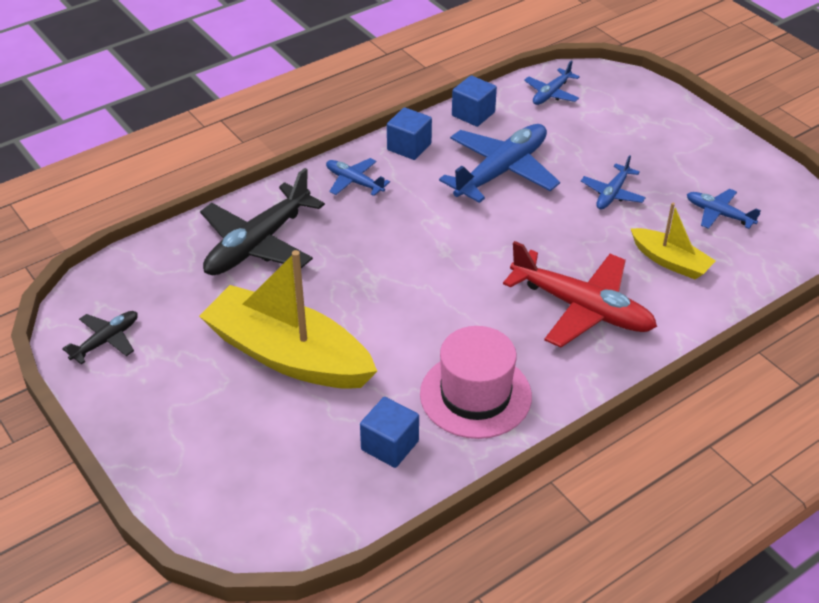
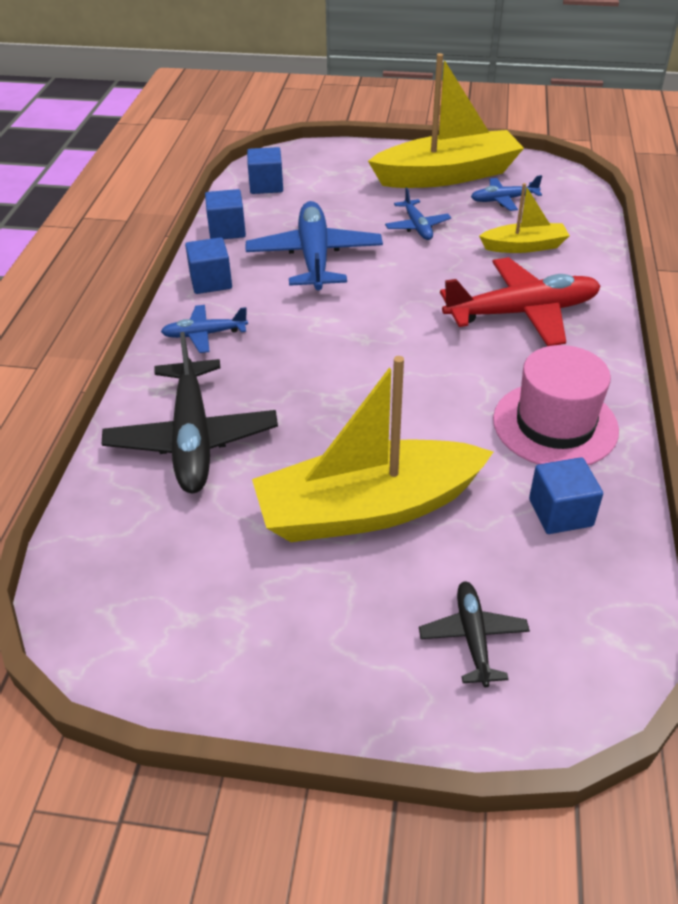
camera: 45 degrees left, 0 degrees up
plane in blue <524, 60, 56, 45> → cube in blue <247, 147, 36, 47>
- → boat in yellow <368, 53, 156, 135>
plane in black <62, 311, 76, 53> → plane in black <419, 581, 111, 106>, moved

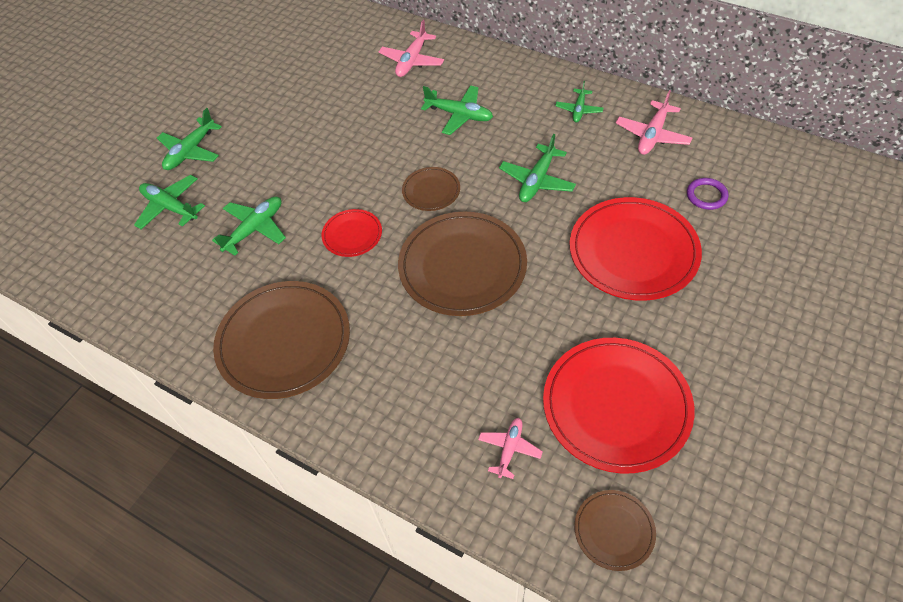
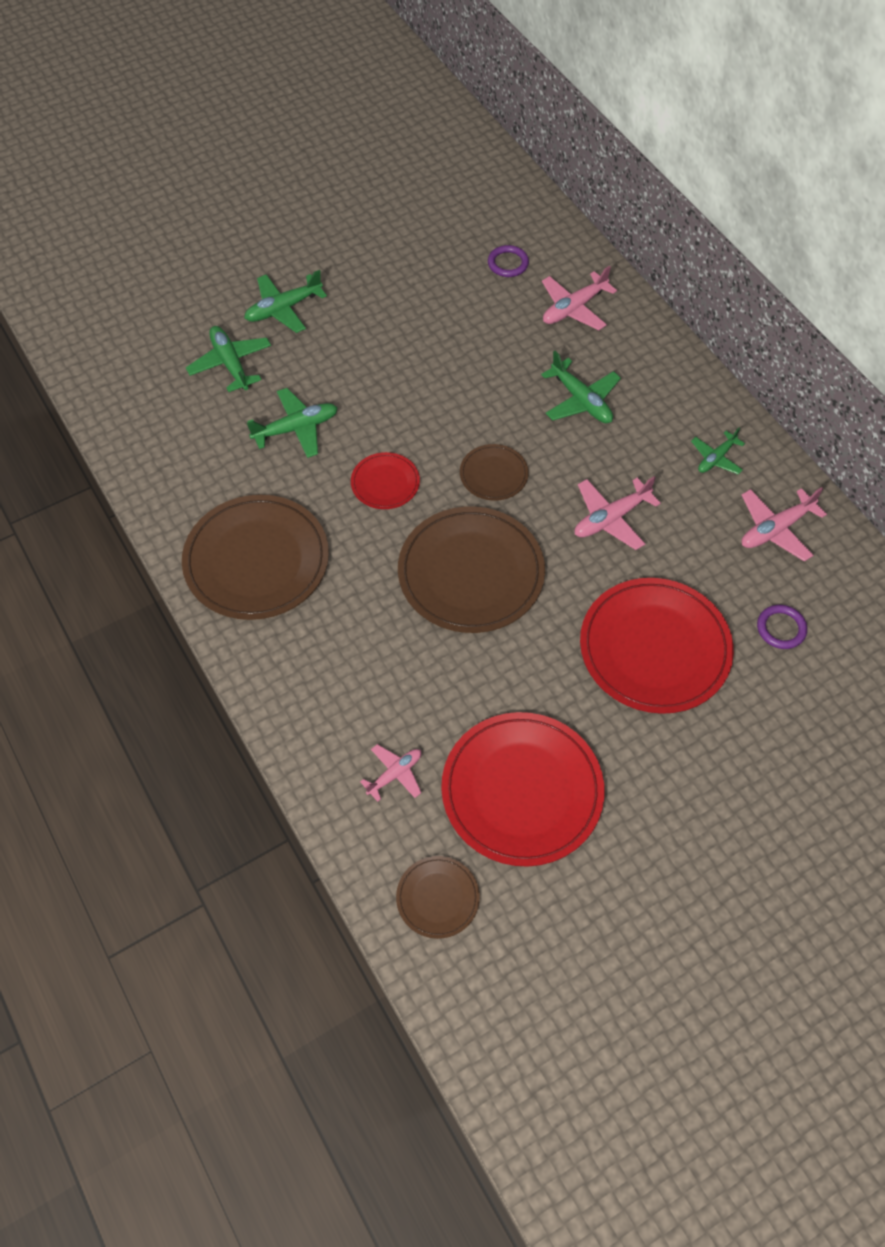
camera: 25 degrees right, 5 degrees up
- → ring in purple <488, 245, 41, 32>
plane in green <499, 134, 77, 68> → plane in pink <575, 476, 86, 74>

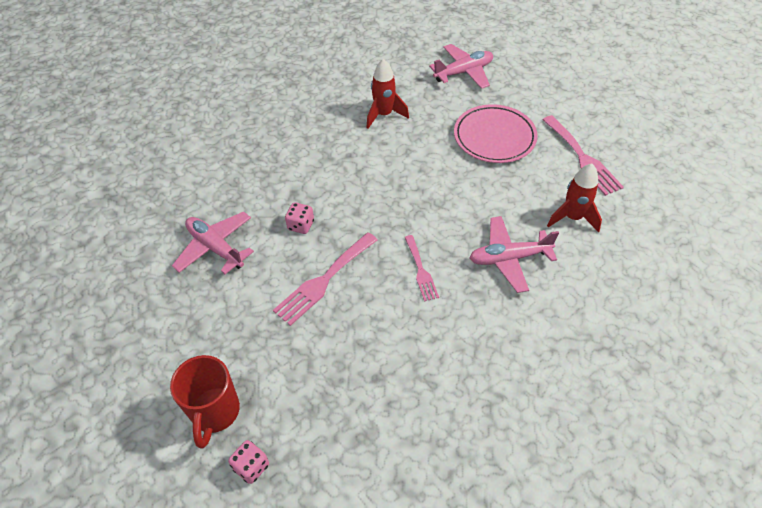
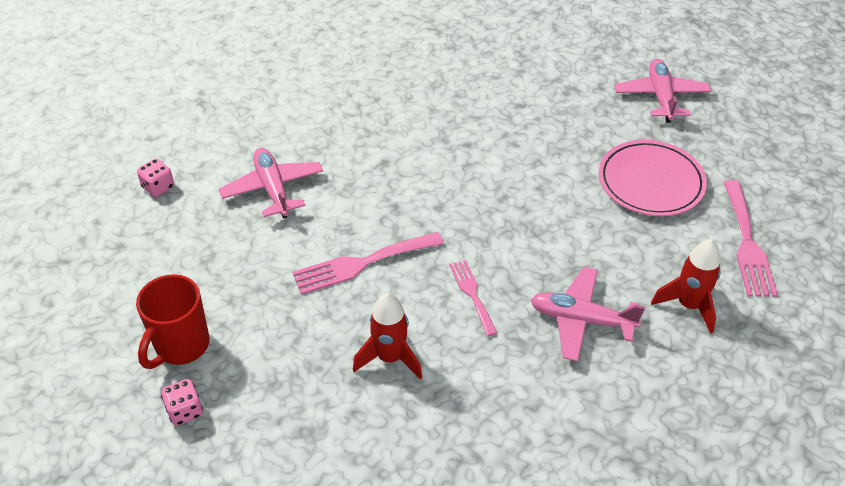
camera: 25 degrees right, 5 degrees down
dice in pink <285, 202, 29, 32> → dice in pink <137, 159, 37, 38>, moved
rocket in red <367, 59, 42, 70> → rocket in red <353, 293, 69, 86>, moved
fork in pink <404, 235, 35, 66> → fork in pink <449, 260, 48, 76>, 150 degrees clockwise
plane in pink <429, 44, 64, 45> → plane in pink <614, 59, 97, 64>, 90 degrees counterclockwise

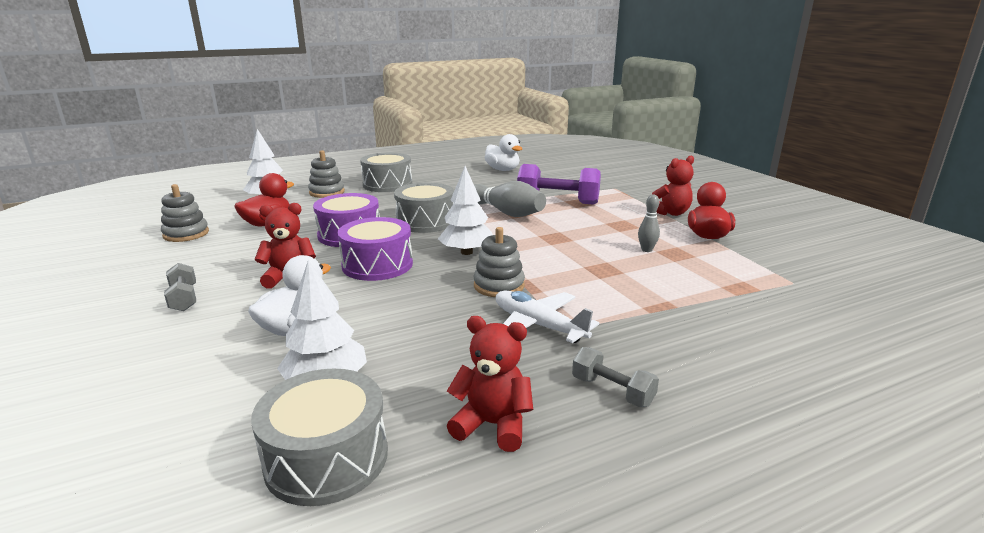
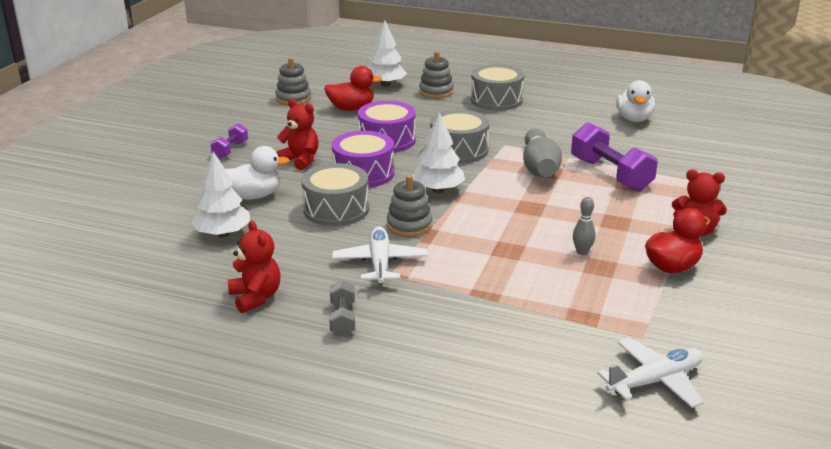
camera: 45 degrees right, 5 degrees up
dumbbell in grey <164, 263, 32, 48> → dumbbell in purple <210, 123, 38, 36>
drum in grey <251, 369, 137, 137> → drum in grey <301, 163, 68, 63>, moved
- → plane in white <597, 338, 107, 70>

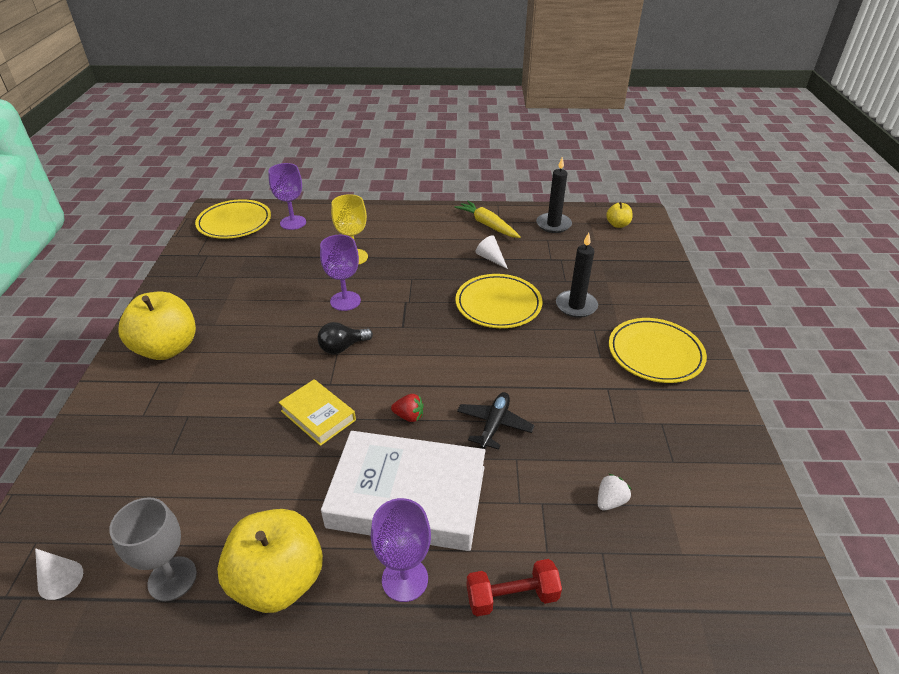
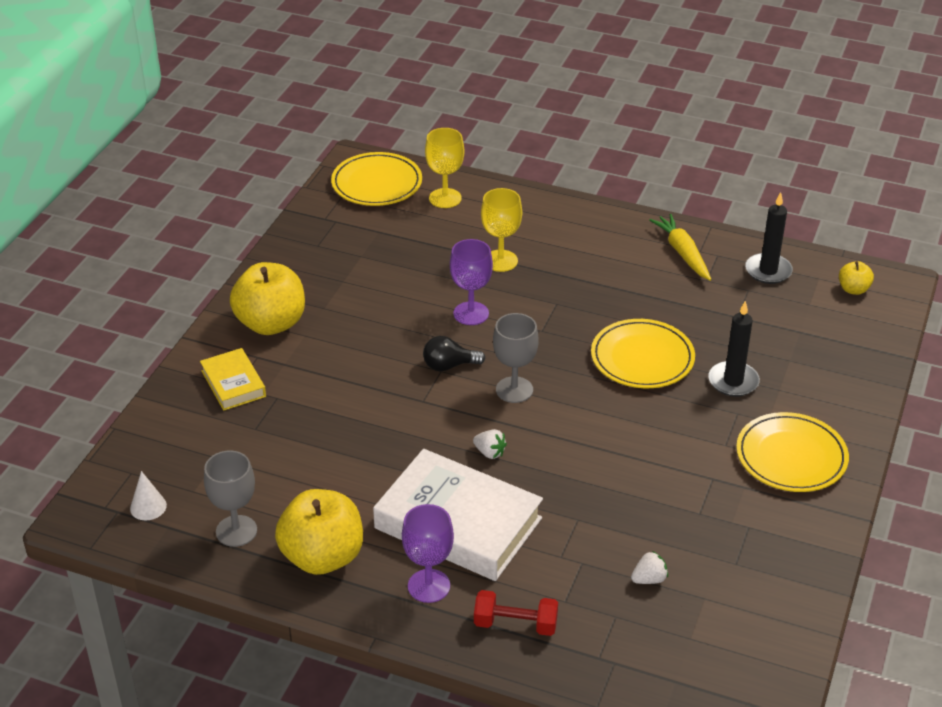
camera: 20 degrees right, 0 degrees up
book in yellow <279, 379, 77, 67> → book in yellow <200, 348, 66, 63>, moved
goblet in purple <268, 163, 38, 67> → goblet in yellow <425, 128, 39, 80>
strawberry in red <391, 394, 33, 28> → strawberry in white <473, 429, 34, 30>
- → goblet in grey <493, 313, 46, 90>
plane in black <457, 392, 77, 58> → -
cone in white <475, 235, 33, 34> → -

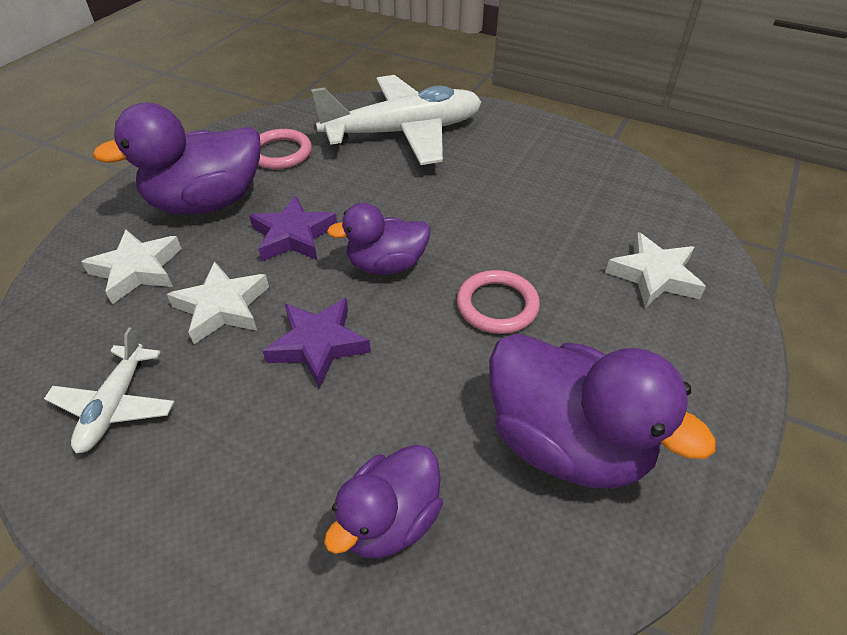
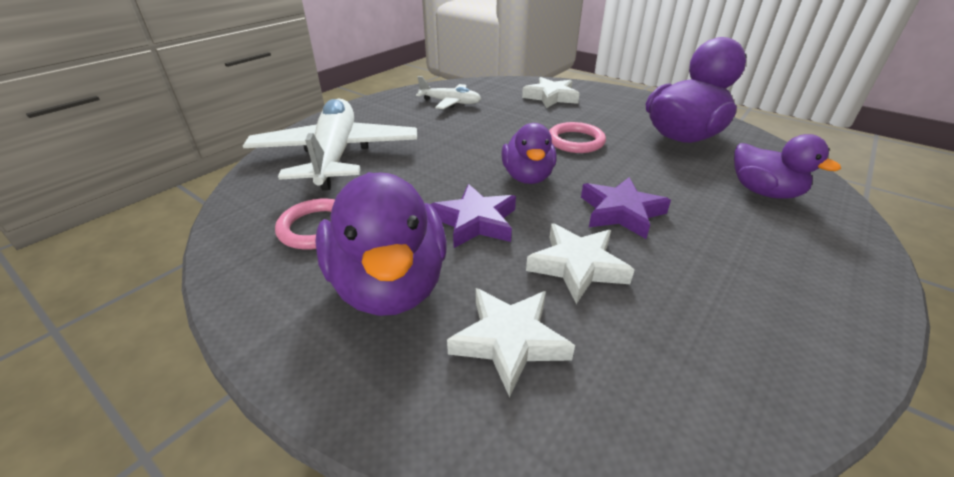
camera: 80 degrees left, 10 degrees down
plane in white <44, 328, 130, 126> → plane in white <416, 76, 65, 33>, moved

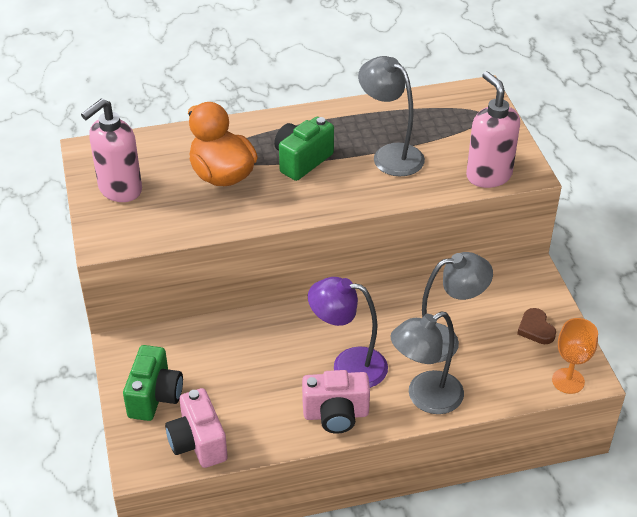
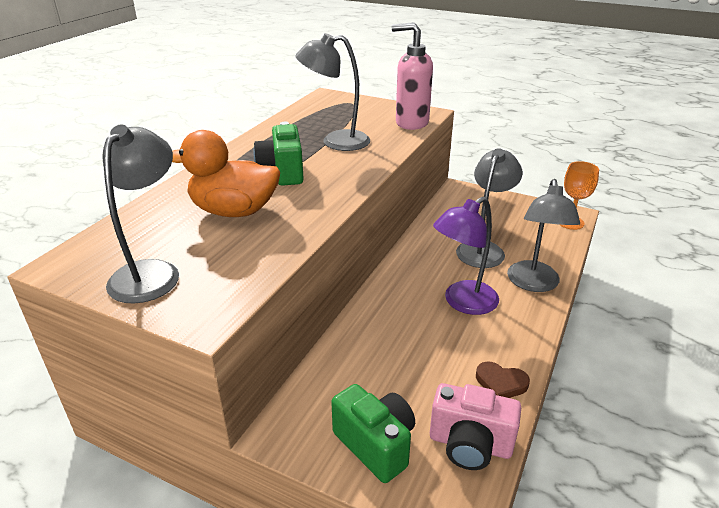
camera: 50 degrees left, 10 degrees down
soap dispenser in pink <81, 98, 61, 104> → lamp in grey <102, 125, 77, 179>
heart in brown <517, 308, 39, 36> → heart in brown <476, 361, 54, 37>, moved
camera in pink <302, 370, 68, 64> → -

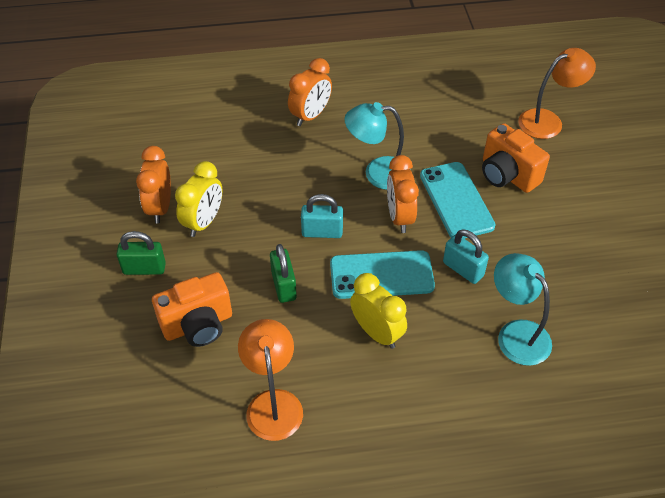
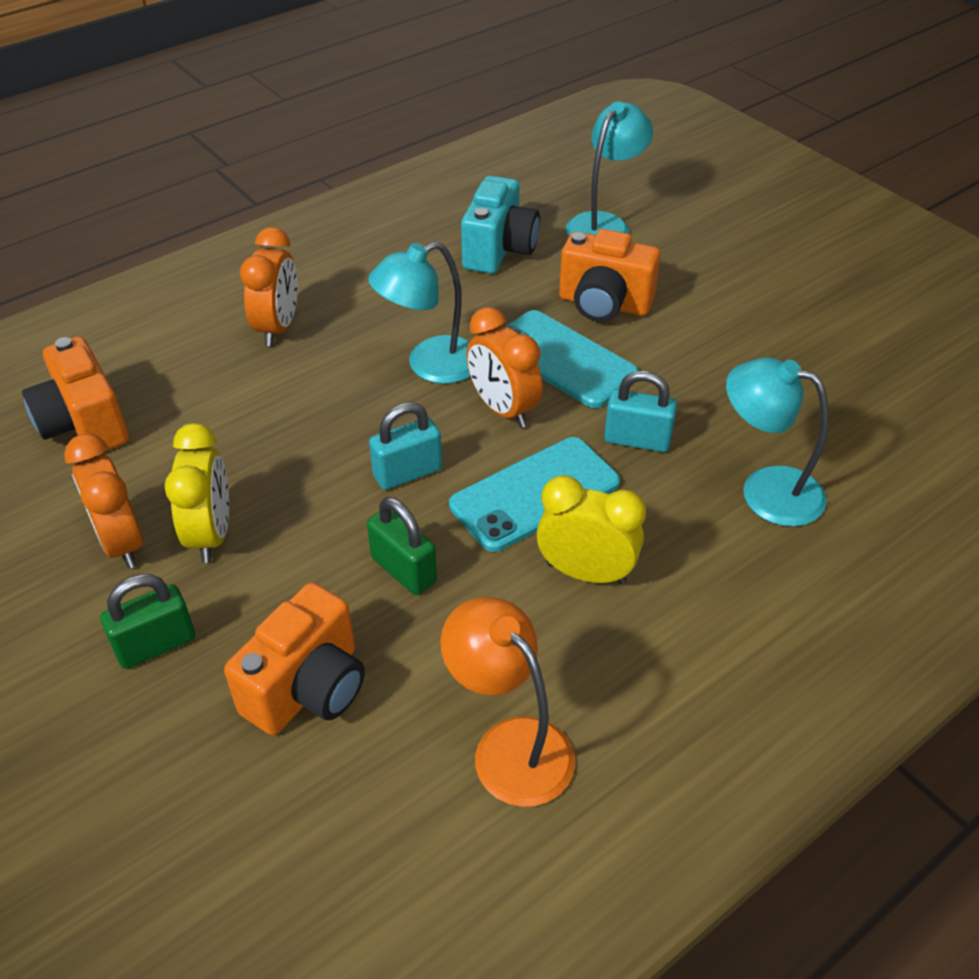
camera: 30 degrees left, 5 degrees down
- → camera in orange <22, 337, 107, 114>
- → camera in turquoise <461, 176, 79, 98>
lamp in orange <518, 48, 78, 91> → lamp in turquoise <566, 102, 87, 134>

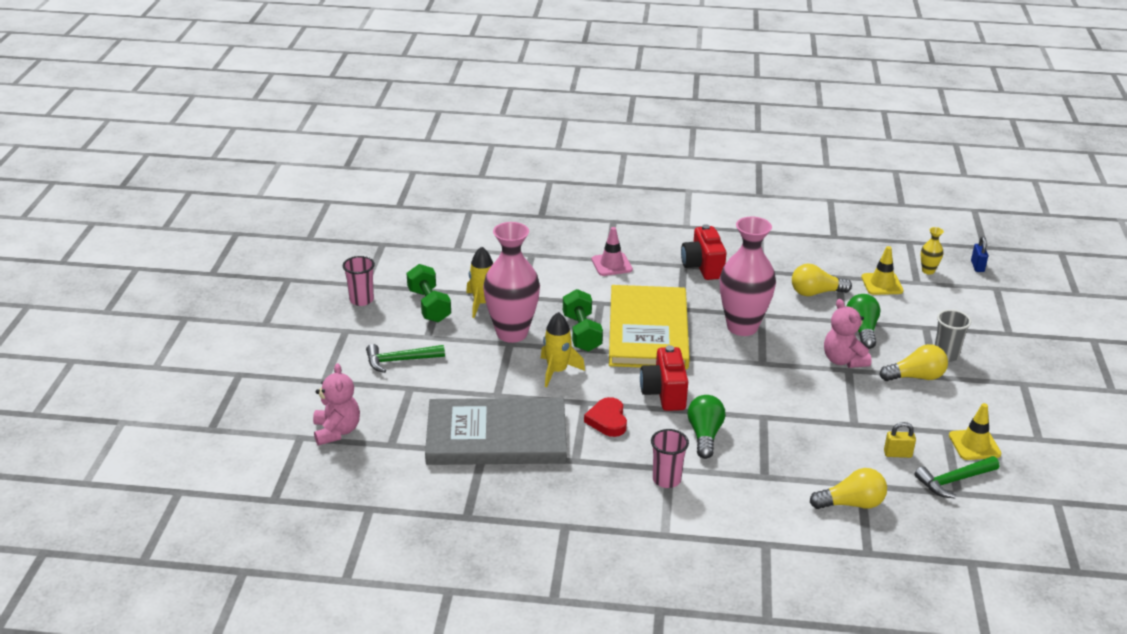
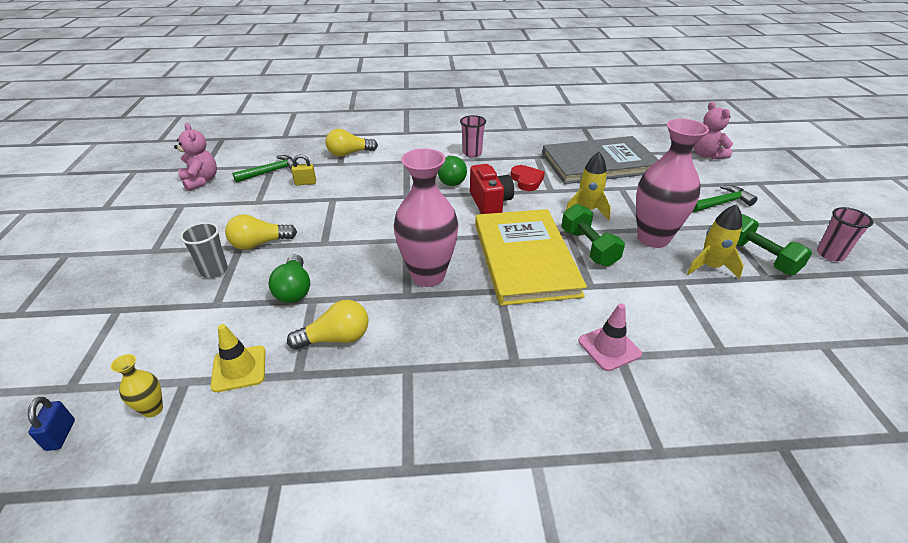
camera: 170 degrees right, 5 degrees up
teddy bear in pink <824, 299, 48, 69> → teddy bear in pink <174, 123, 43, 68>, moved
camera in red <681, 224, 46, 56> → -
traffic cone in yellow <949, 403, 53, 57> → -

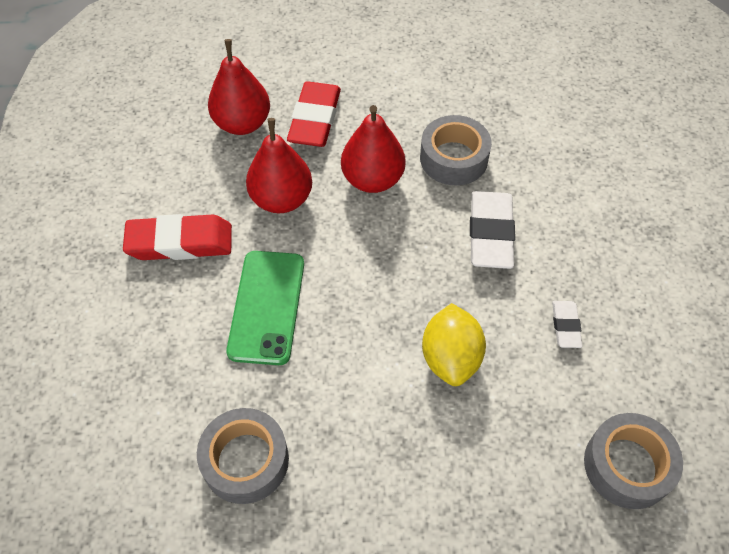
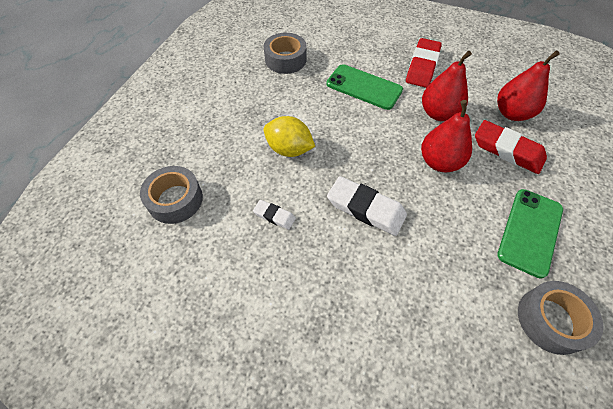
camera: 115 degrees right, 0 degrees up
- → phone in green <497, 189, 66, 89>
tape in grey <420, 115, 72, 70> → tape in grey <518, 281, 85, 74>, moved

